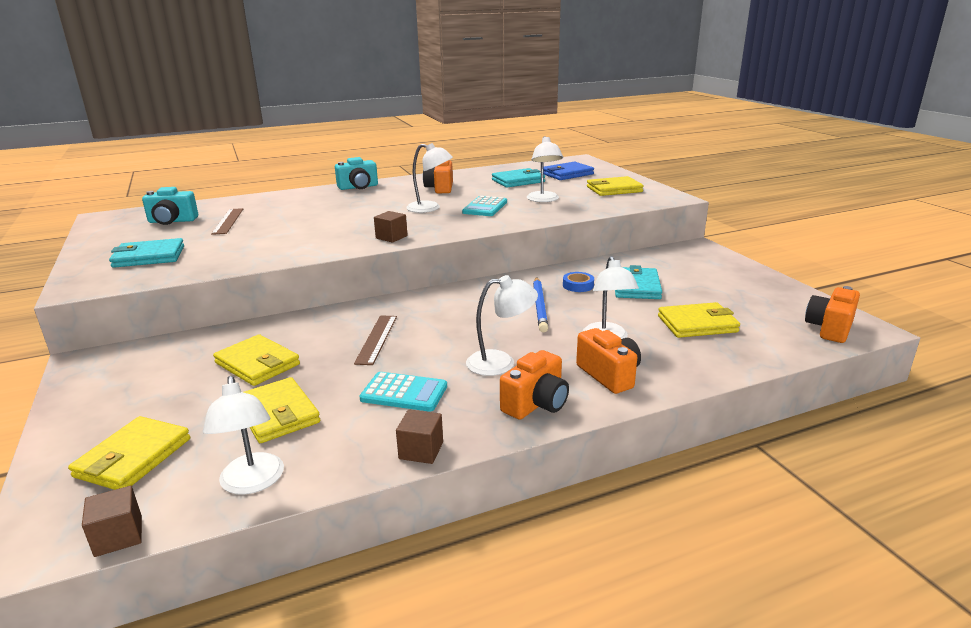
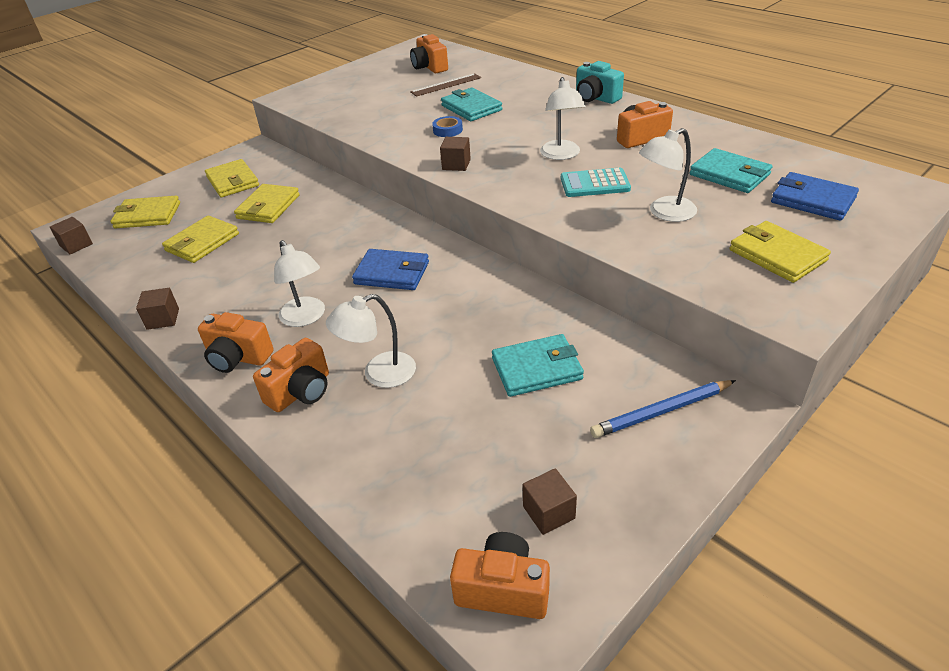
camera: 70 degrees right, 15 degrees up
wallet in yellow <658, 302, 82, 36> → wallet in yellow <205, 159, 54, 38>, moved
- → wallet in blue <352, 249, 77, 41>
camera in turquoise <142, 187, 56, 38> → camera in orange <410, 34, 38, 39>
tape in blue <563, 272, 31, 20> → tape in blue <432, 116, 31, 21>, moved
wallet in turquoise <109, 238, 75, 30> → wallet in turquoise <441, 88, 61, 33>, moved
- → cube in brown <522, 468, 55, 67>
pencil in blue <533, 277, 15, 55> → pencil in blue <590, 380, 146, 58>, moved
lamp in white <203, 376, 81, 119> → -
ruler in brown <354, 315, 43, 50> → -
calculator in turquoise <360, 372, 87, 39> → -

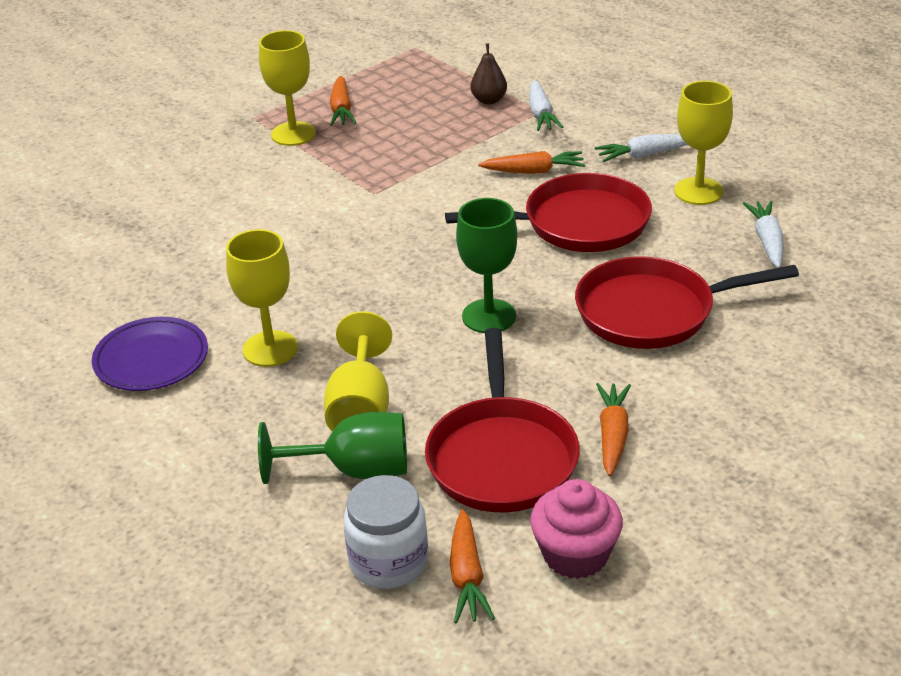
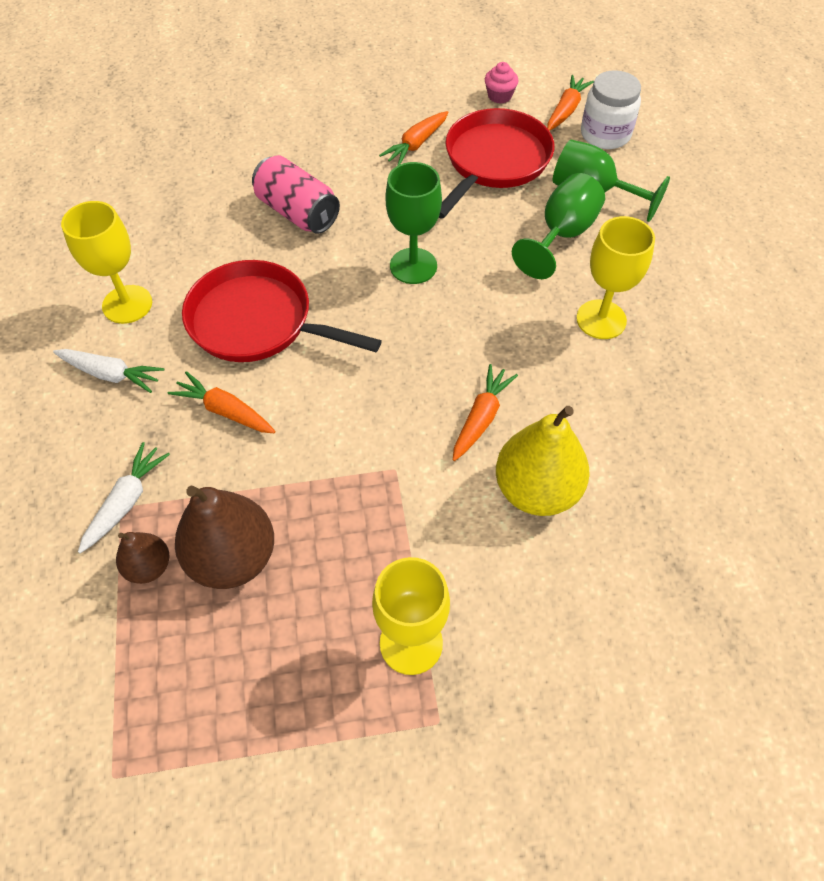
camera: 150 degrees left, 20 degrees up
- → pear in brown <175, 486, 99, 103>
pan in red <575, 256, 224, 93> → can in pink <252, 155, 88, 79>
carrot in orange <330, 76, 27, 50> → carrot in orange <453, 364, 65, 97>, moved
cupcake in pink <530, 479, 93, 100> → cupcake in pink <485, 62, 33, 42>, x0.60
- → pear in yellow <496, 406, 94, 110>
goblet in yellow <324, 311, 68, 120> → goblet in green <512, 173, 93, 106>
plate in purple <92, 317, 116, 74> → -
carrot in white <743, 201, 41, 67> → -

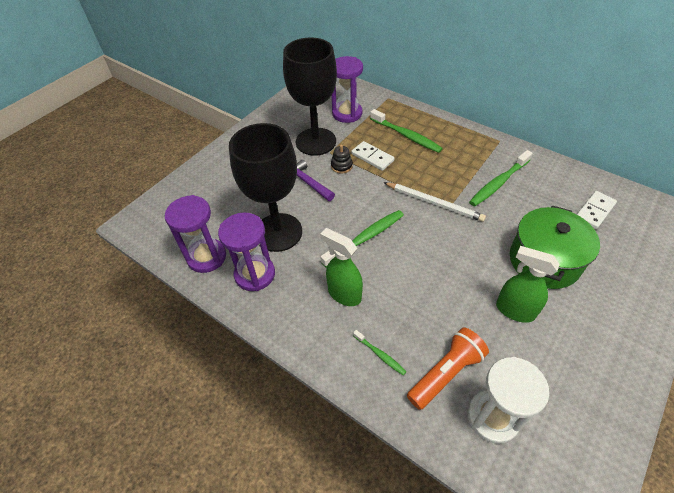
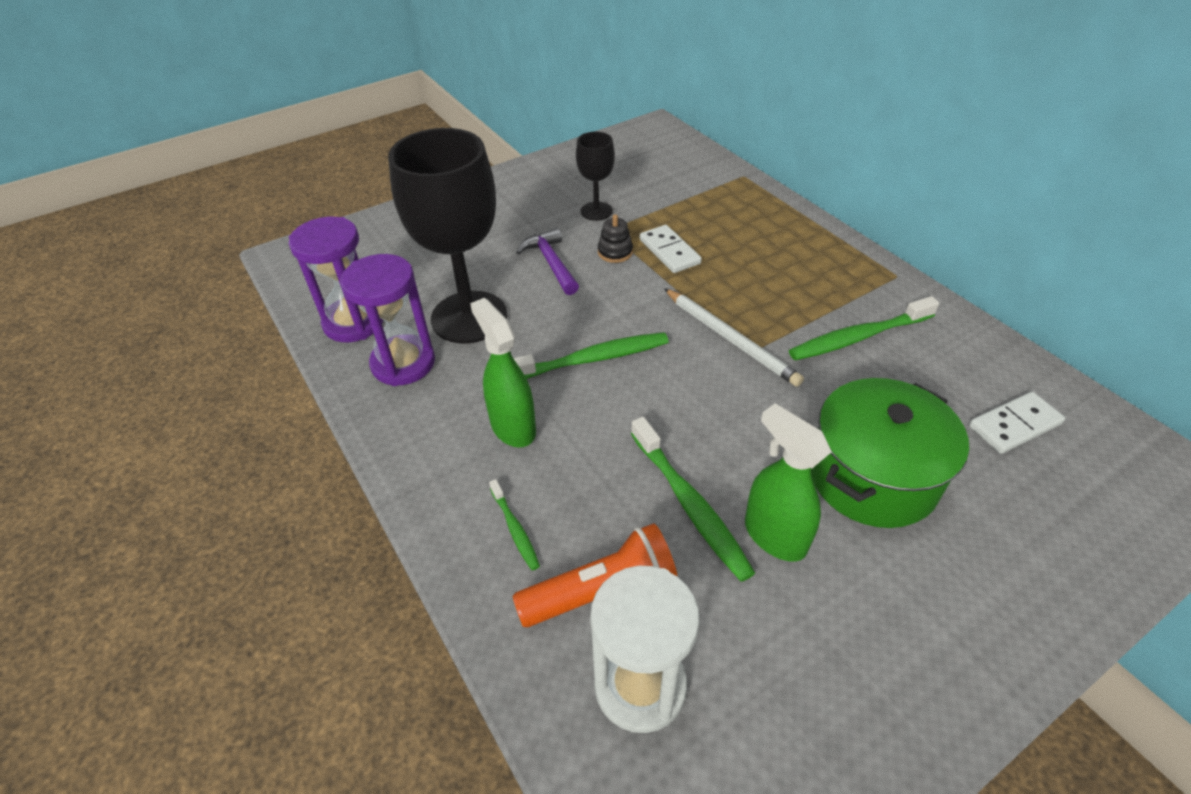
camera: 20 degrees right, 5 degrees down
goblet in black <283, 37, 54, 119> → goblet in black <576, 132, 39, 89>, x0.49
toothbrush in green <370, 109, 73, 44> → toothbrush in green <631, 417, 124, 165>, moved
hourglass in purple <332, 56, 31, 67> → -

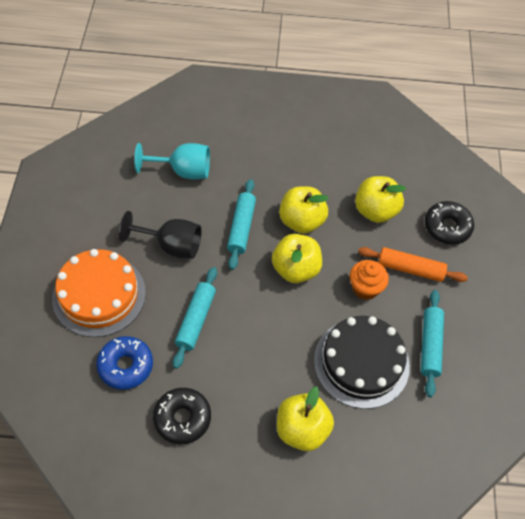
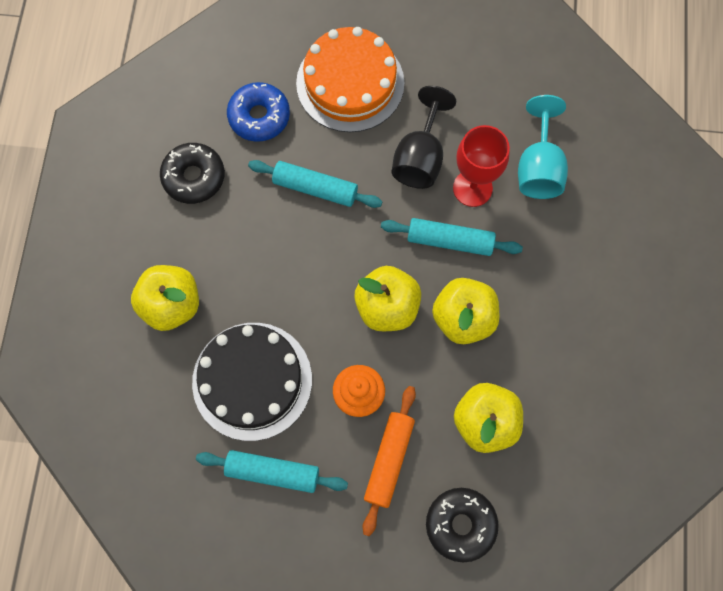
camera: 95 degrees right, 15 degrees up
- → goblet in red <453, 125, 57, 82>

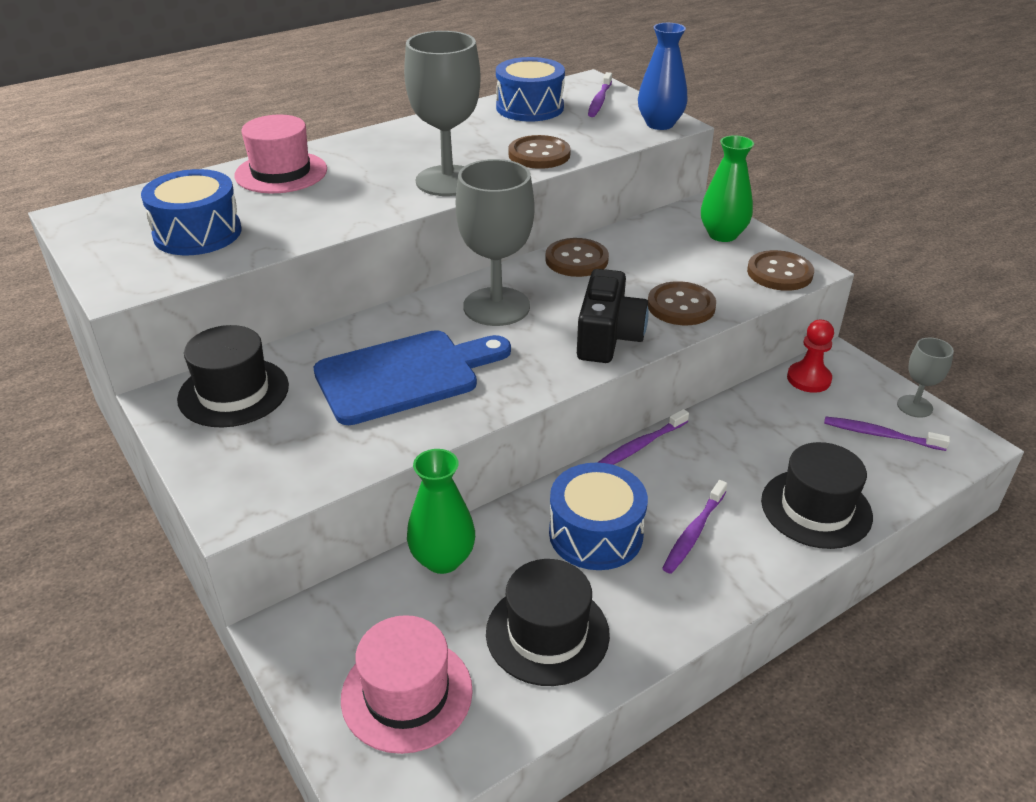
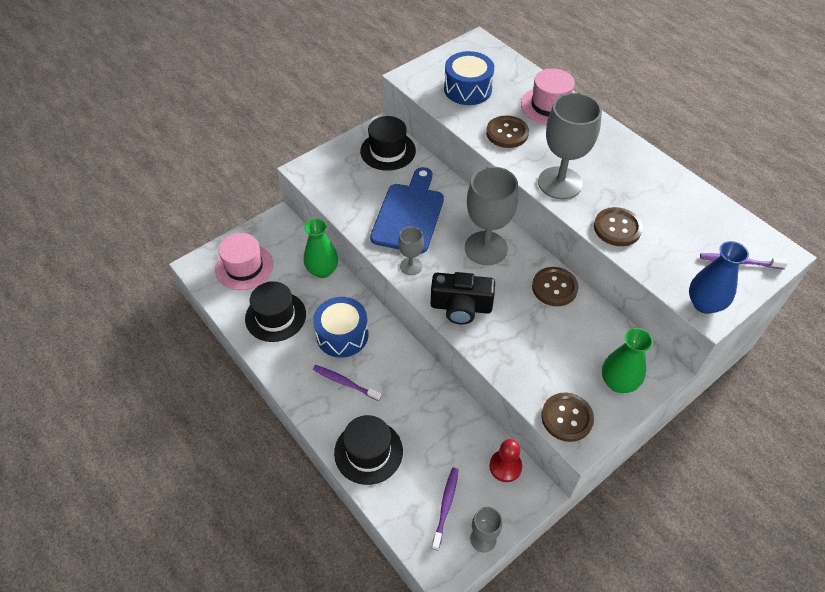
camera: 85 degrees right, 15 degrees up
cutting board in blue <313, 330, 198, 95> → cutting board in blue <370, 167, 74, 87>, 135 degrees counterclockwise
- → goblet in grey <398, 226, 26, 49>
button in brown <648, 281, 68, 44> → button in brown <486, 115, 43, 33>, moved
drum in blue <496, 57, 69, 64> → -
toothbrush in purple <597, 409, 92, 56> → -

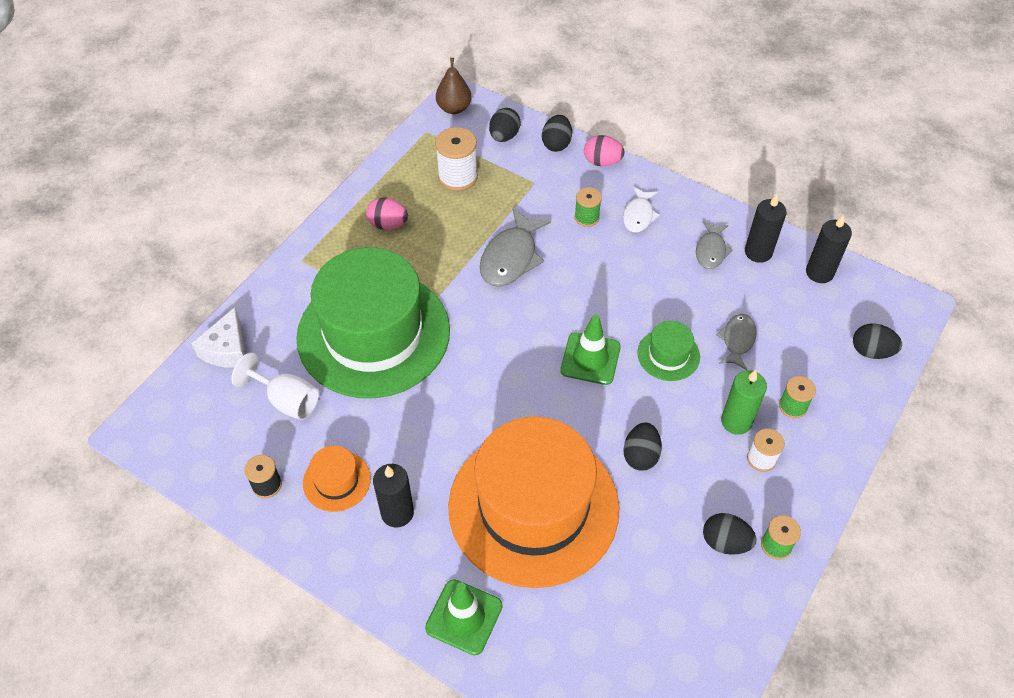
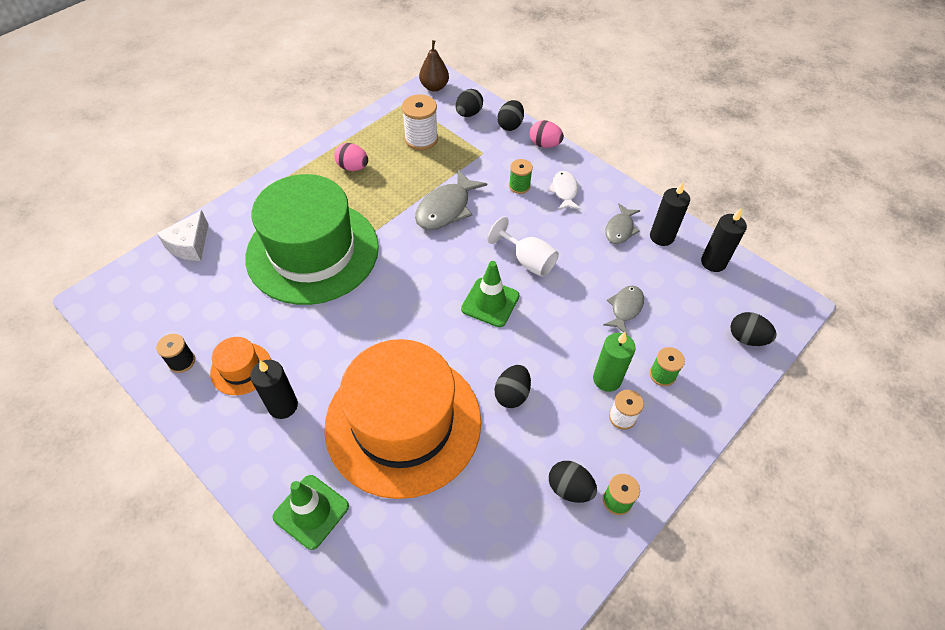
camera: 10 degrees right, 0 degrees up
goblet in white <231, 352, 88, 68> → goblet in white <487, 216, 72, 61>, moved
fish in white <623, 186, 37, 47> → fish in white <548, 171, 33, 39>, 150 degrees clockwise
hat in green <637, 321, 63, 60> → -

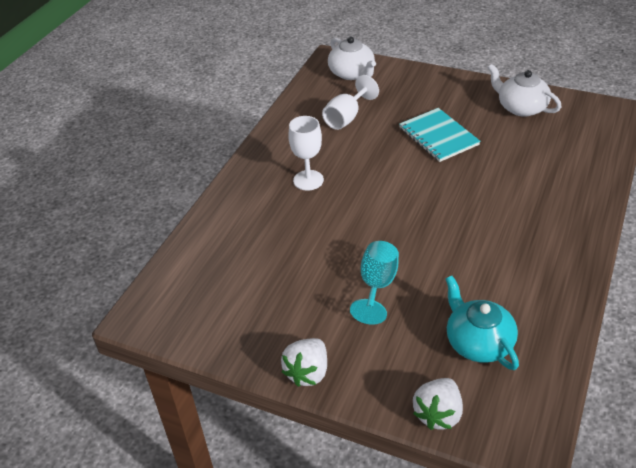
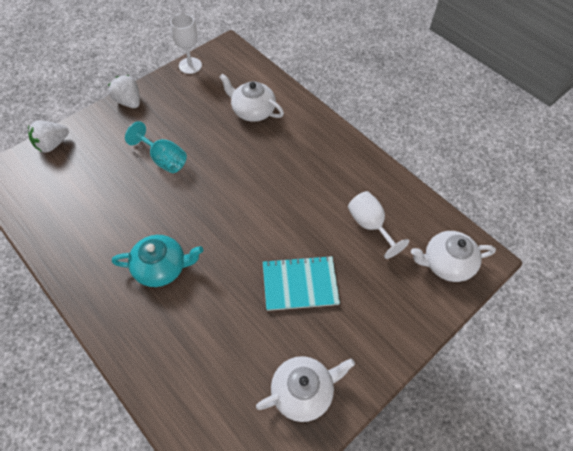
camera: 110 degrees right, 15 degrees up
strawberry in white <413, 378, 50, 52> → strawberry in white <28, 120, 41, 33>, 90 degrees counterclockwise
teapot in turquoise <445, 276, 74, 94> → teapot in turquoise <112, 235, 91, 52>, moved
goblet in white <288, 116, 36, 75> → goblet in white <170, 14, 32, 60>, moved
- → teapot in white <219, 74, 65, 48>

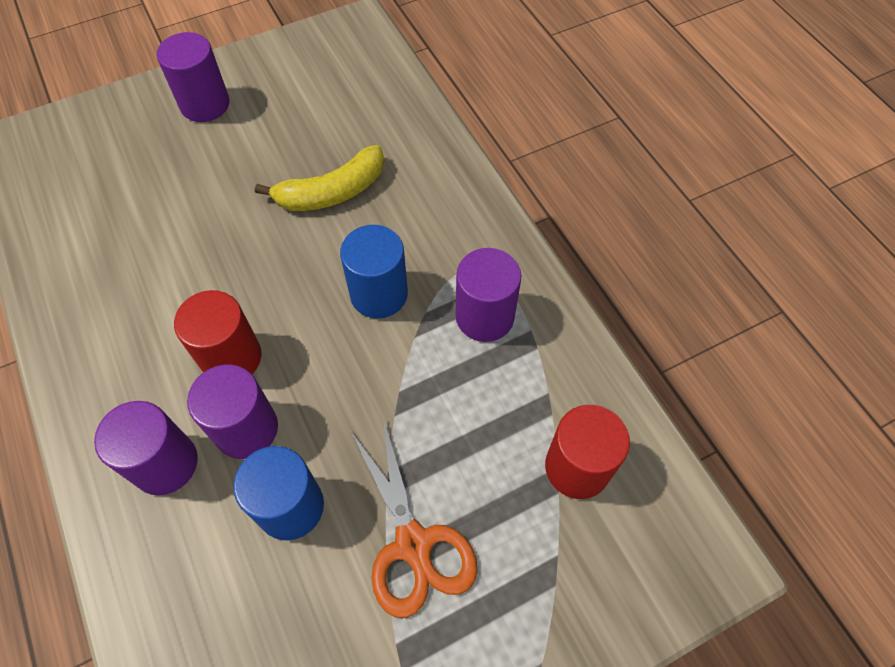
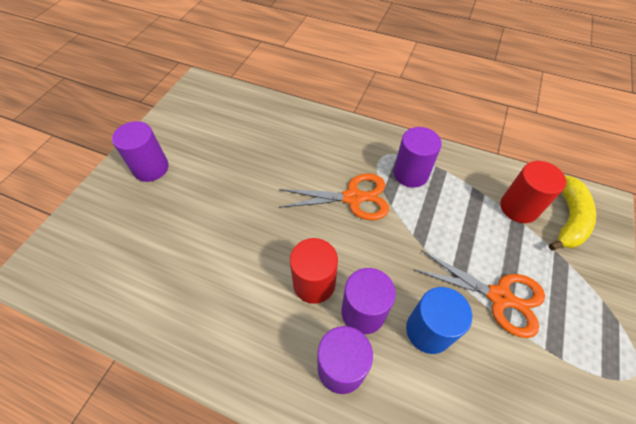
camera: 40 degrees left, 5 degrees down
cylinder in blue <340, 225, 68, 94> → scissors in orange <279, 173, 110, 47>
banana in yellow <255, 145, 129, 66> → banana in yellow <549, 175, 47, 76>, moved

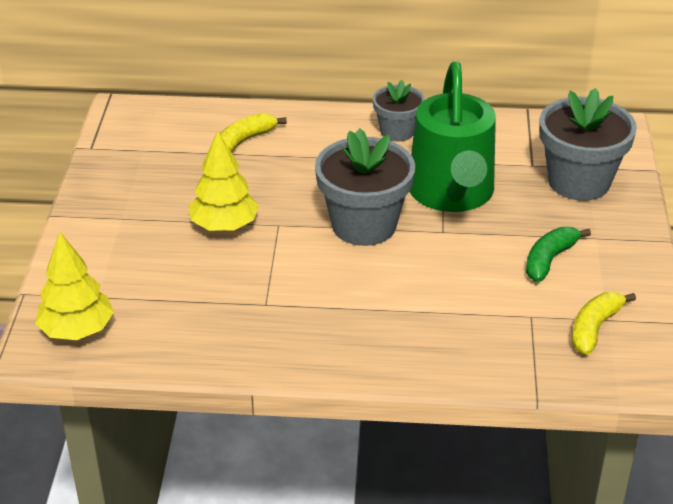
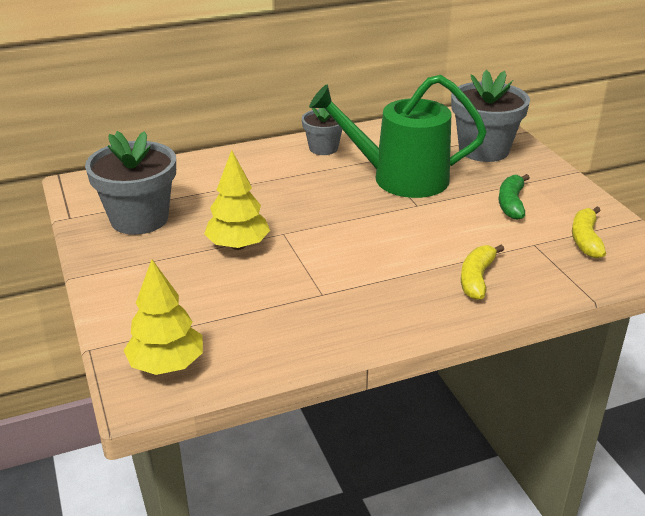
camera: 25 degrees left, 5 degrees down
flower pot in grey <315, 128, 100, 118> → flower pot in grey <85, 131, 91, 104>, moved
watering can in green <410, 62, 86, 150> → watering can in green <309, 75, 178, 123>, 120 degrees clockwise
banana in yellow <220, 113, 67, 40> → banana in yellow <461, 245, 43, 55>, moved

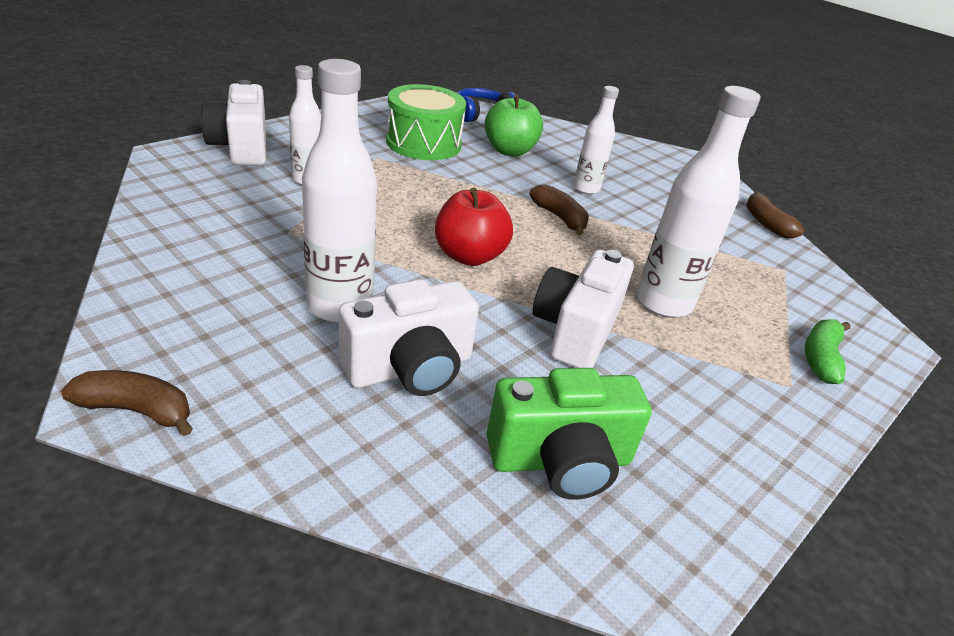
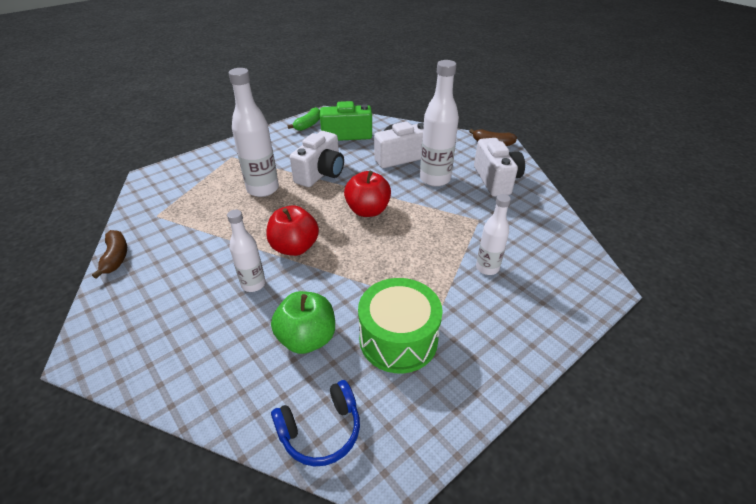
camera: 170 degrees left, 5 degrees up
banana in brown <529, 184, 60, 51> → apple in red <266, 205, 53, 51>
banana in green <805, 319, 45, 65> → banana in green <287, 107, 33, 24>, moved
camera in white <201, 80, 65, 86> → camera in white <474, 138, 51, 59>, moved

